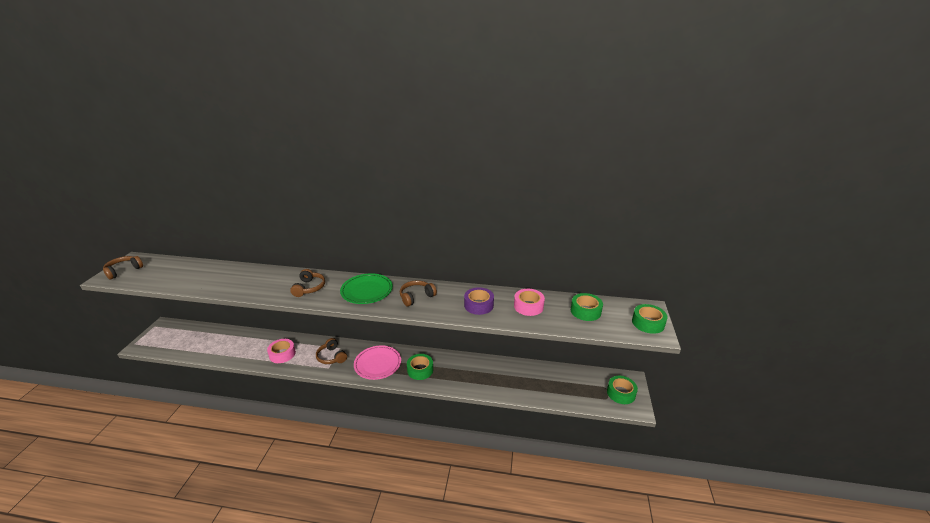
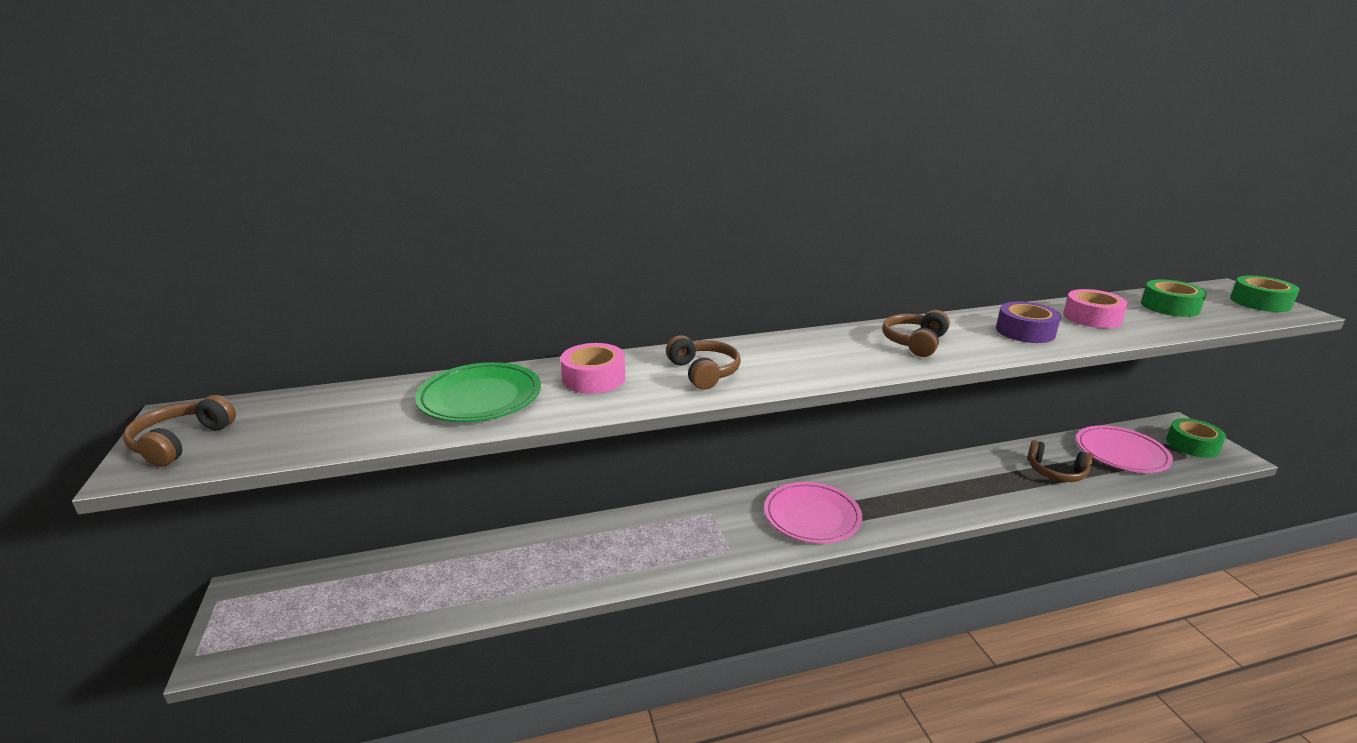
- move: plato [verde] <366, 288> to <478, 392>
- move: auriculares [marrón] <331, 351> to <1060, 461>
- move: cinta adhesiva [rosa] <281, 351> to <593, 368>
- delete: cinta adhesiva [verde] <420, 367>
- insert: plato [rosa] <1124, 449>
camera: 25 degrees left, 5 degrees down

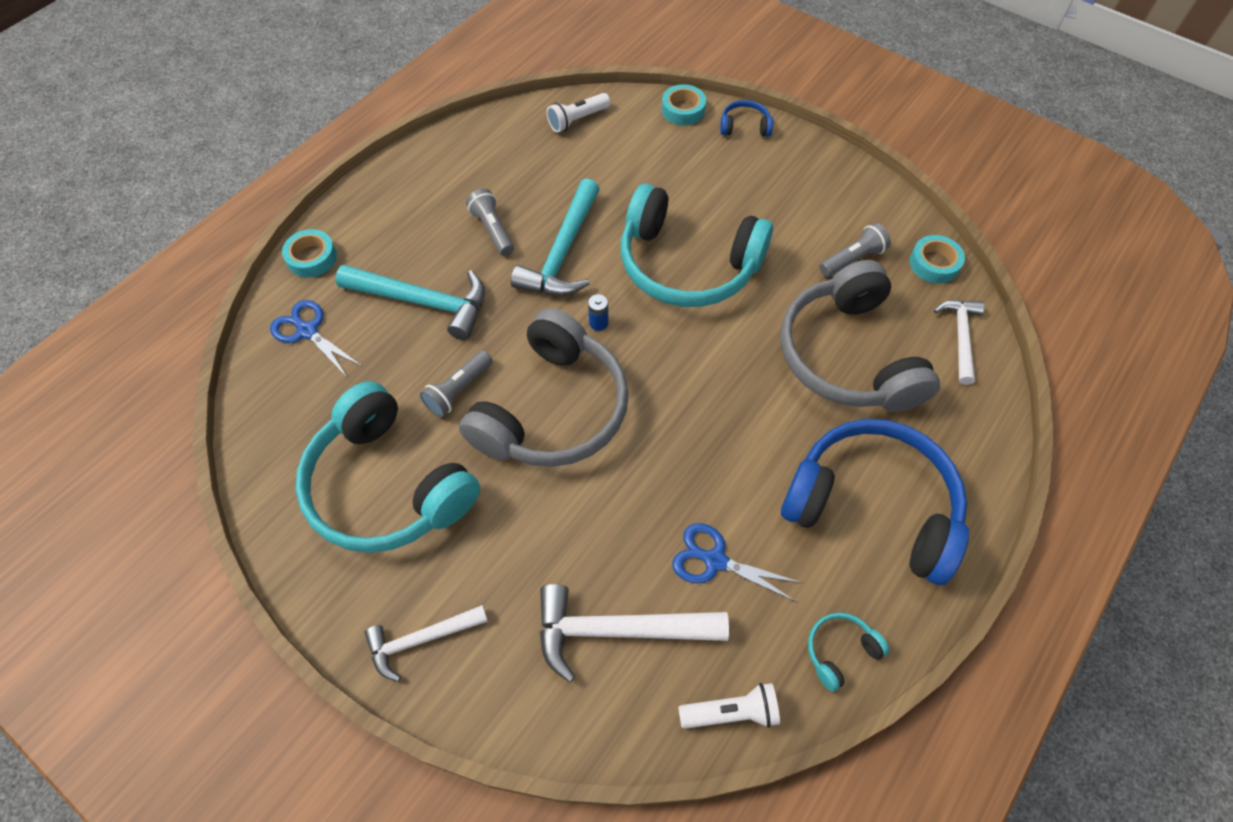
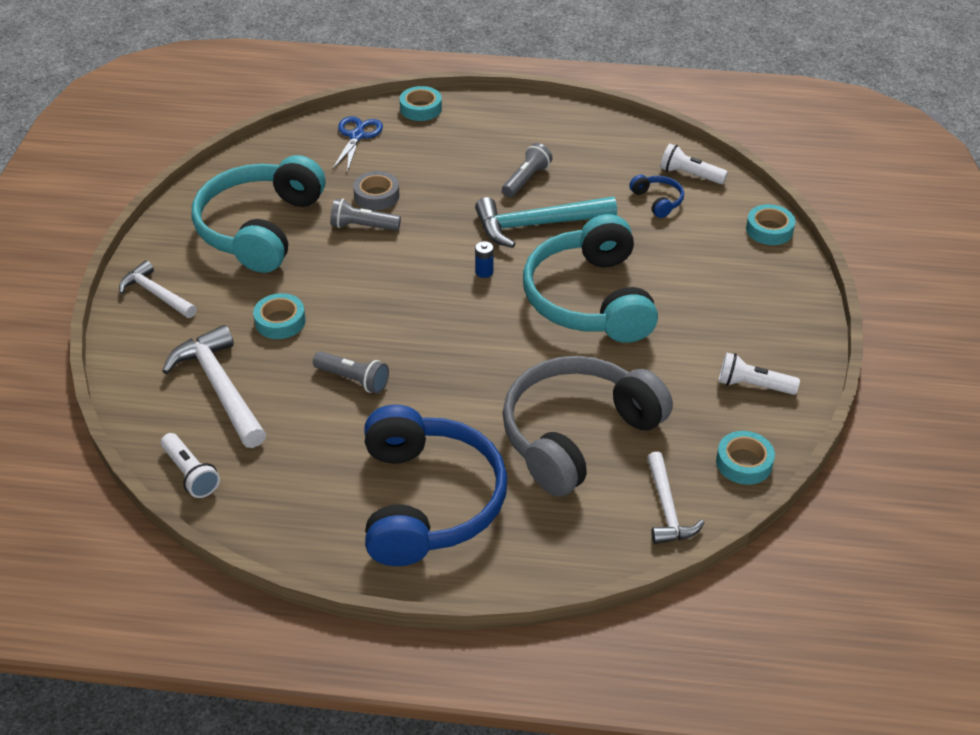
- move: auriculares [azul] <746, 118> to <656, 196>
- move: lámpara de mano [gris] <855, 250> to <351, 372>
- delete: martillo [turquesa] <410, 302>
- rotate: martillo [blanco] <959, 342> = <675, 498> 105 degrees clockwise
- delete: auriculares [gris] <544, 387>
- delete: tijeras [azul] <737, 562>
- delete: auriculares [turquesa] <848, 652>
- insert: cinta adhesiva [gris] <376, 190>
- insert: cinta adhesiva [turquesa] <279, 316>
- insert: lámpara de mano [blanco] <759, 373>
camera: 60 degrees right, 15 degrees down

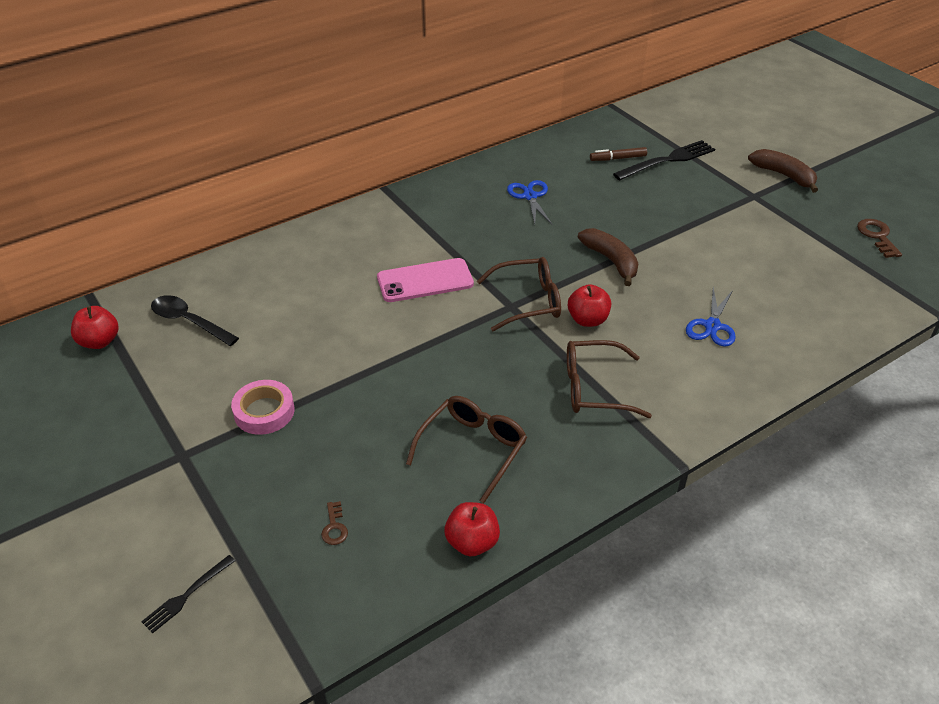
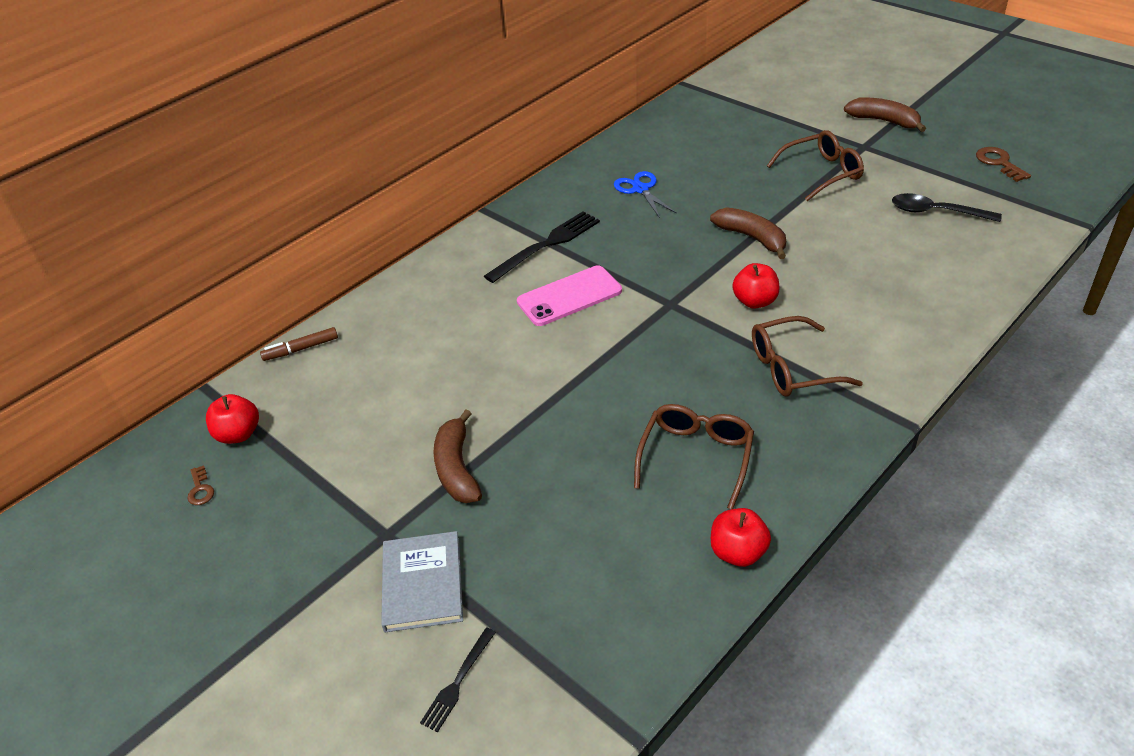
- move: tenedor [negro] <664, 160> to <542, 247>
- move: rotulador [marrón] <618, 154> to <299, 344>
- move: gafas [marrón] <519, 294> to <815, 165>
- delete: tijeras [azul] <711, 317>
- move: cuchara [negro] <195, 320> to <947, 207>
- replace: cinta adhesiva [rosa] <263, 407> to plátano [marrón] <457, 456>
- move: llave [marrón] <334, 523> to <200, 485>
- insert: libro [gris] <422, 581>
camera: 10 degrees left, 0 degrees up

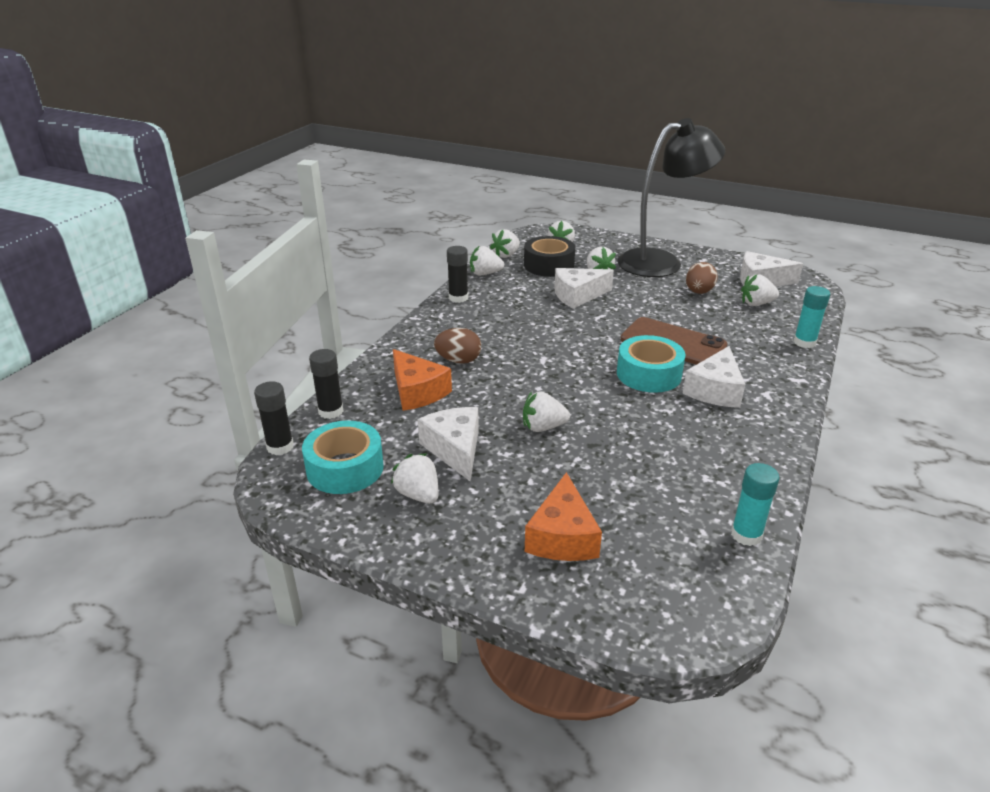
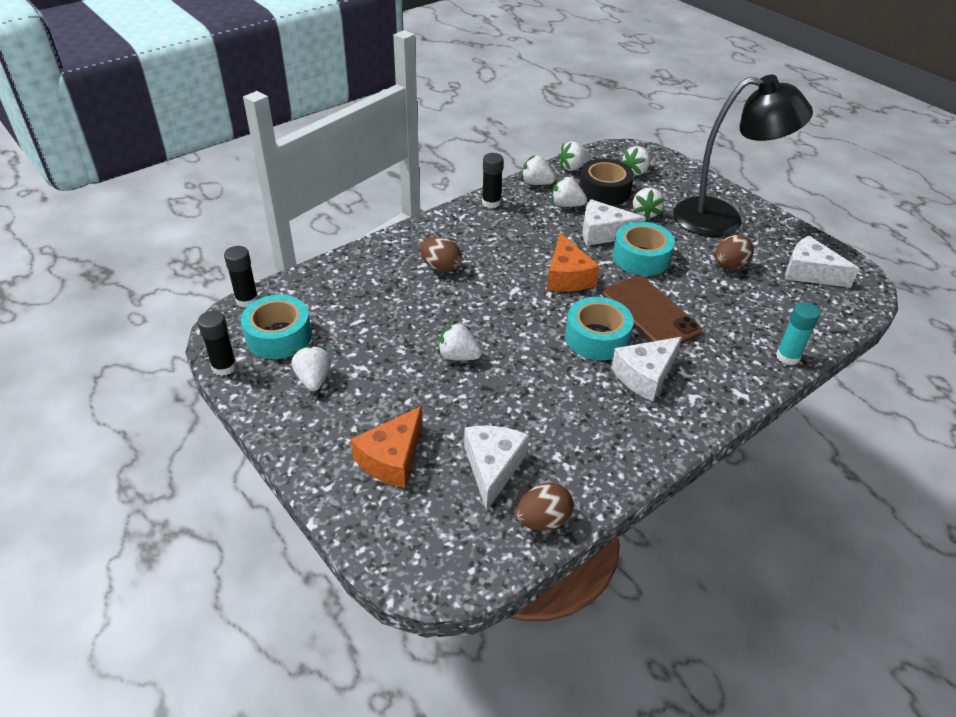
- move: fresa [blanco] <760, 290> to <569, 191>
- move: barra de pegamento [negro] <326, 384> to <217, 343>
- move: queso [naranja] <422, 380> to <573, 262>
- move: queso [blanco] <448, 444> to <496, 468>
- replace: barra de pegamento [turquesa] <755, 504> to huevo [marrón] <545, 507>
- insert: cinta adhesiva [turquesa] <644, 248>
camera: 25 degrees right, 10 degrees up

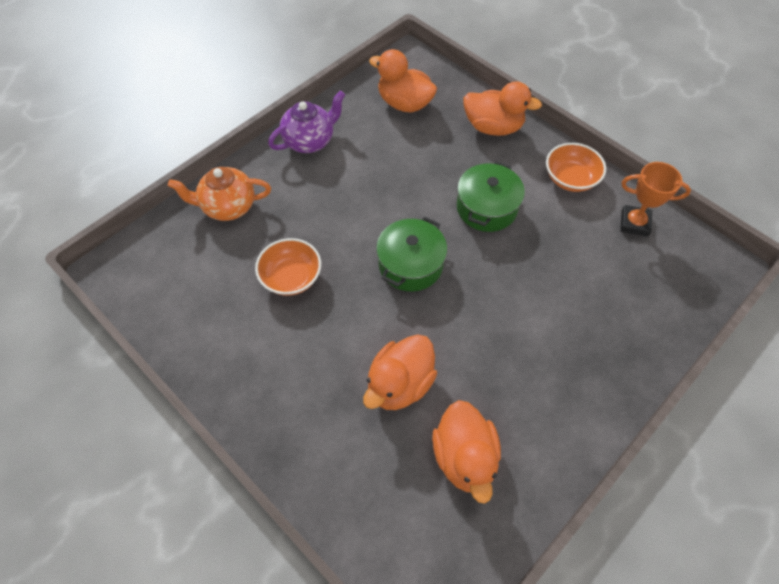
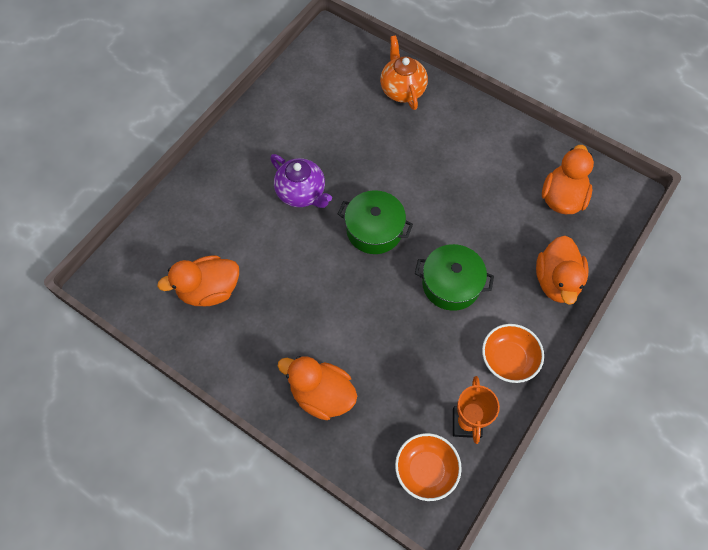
- move: tetera [morado] <306, 121> to <301, 181>
- move: cuenco [naranja] <288, 267> to <428, 467>
- move: pato [naranja] <400, 372> to <317, 388>
camera: 80 degrees right, 5 degrees up

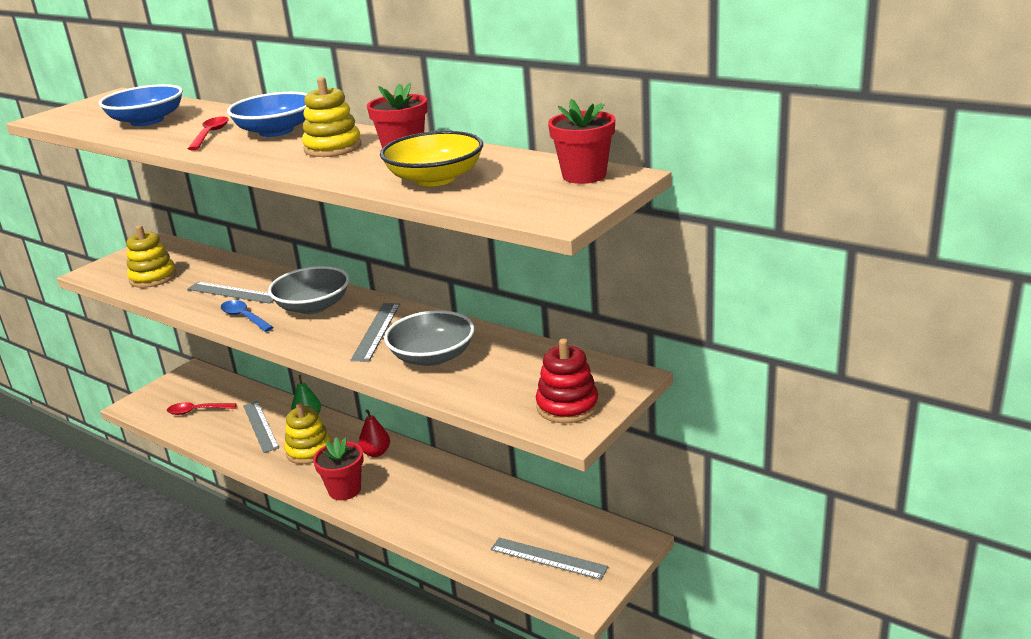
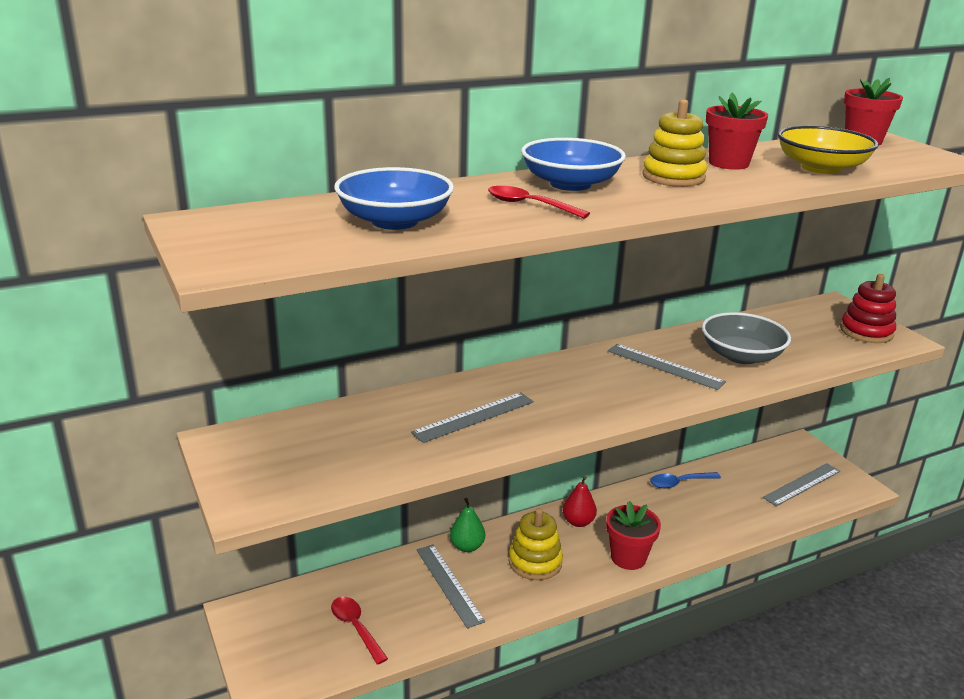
- delete: juguete apilable [amarillo] <151, 256>
- delete: cuenco [gris] <308, 290>
- move: cuchara [azul] <247, 316> to <685, 480>
- rotate: regla [gris] <261, 427> = <450, 586> 60 degrees clockwise
- rotate: cuchara [rojo] <201, 408> = <359, 631> 120 degrees clockwise
camera: 65 degrees left, 0 degrees up

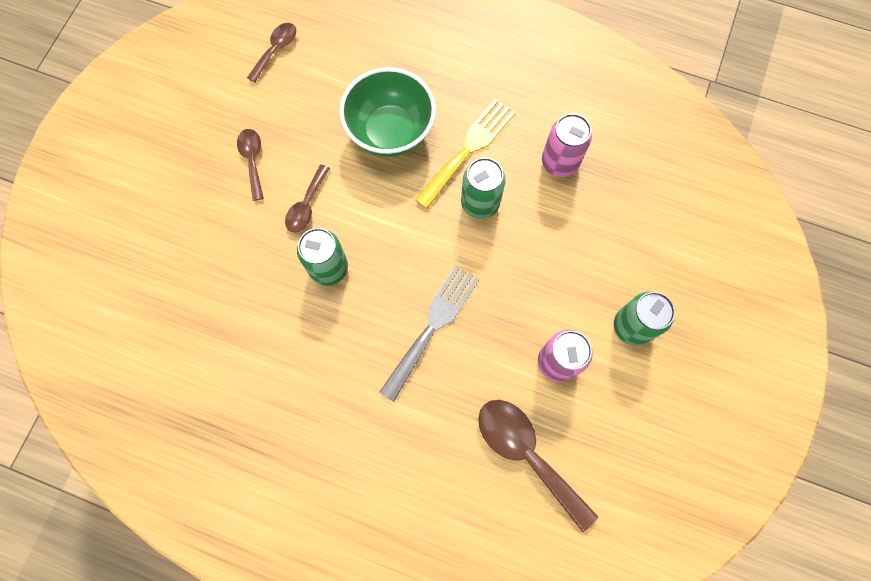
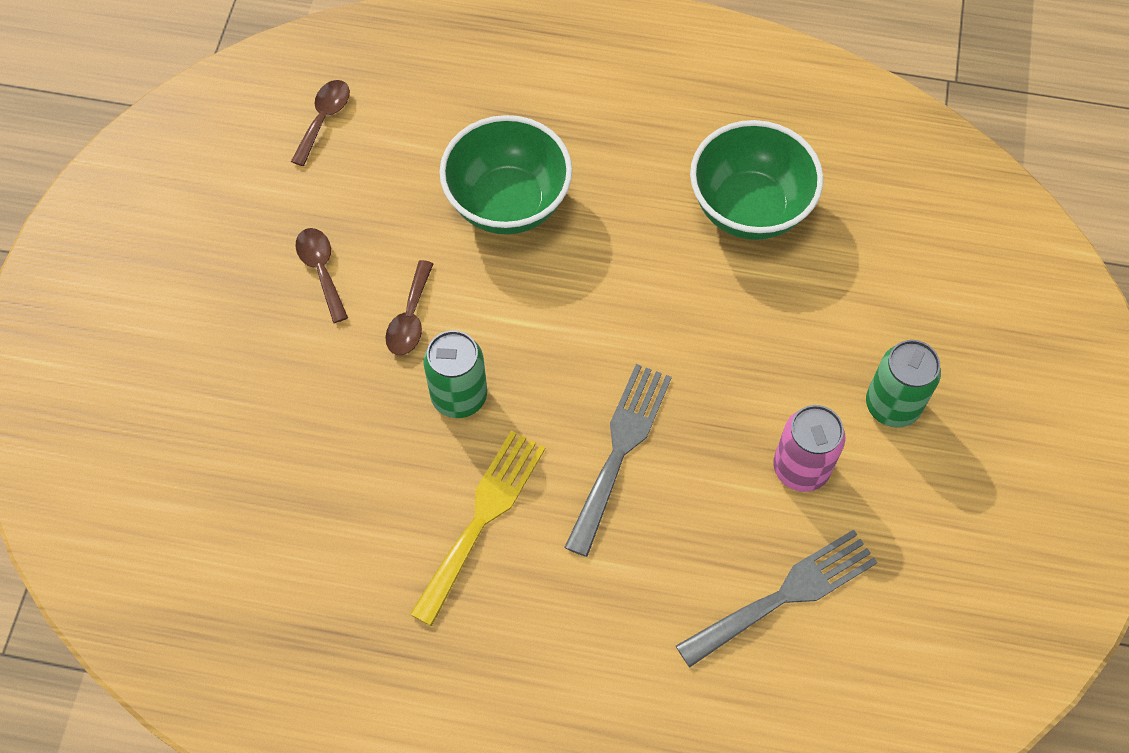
- move: tenedor [amarillo] <465, 153> to <478, 528>
- replace: lata [rosa] <567, 145> to cuenco [verde] <756, 180>
- delete: lata [verde] <483, 188>
- replace: cuchara [marrón] <538, 466> to tenedor [gris] <777, 599>
camera: 10 degrees left, 10 degrees down

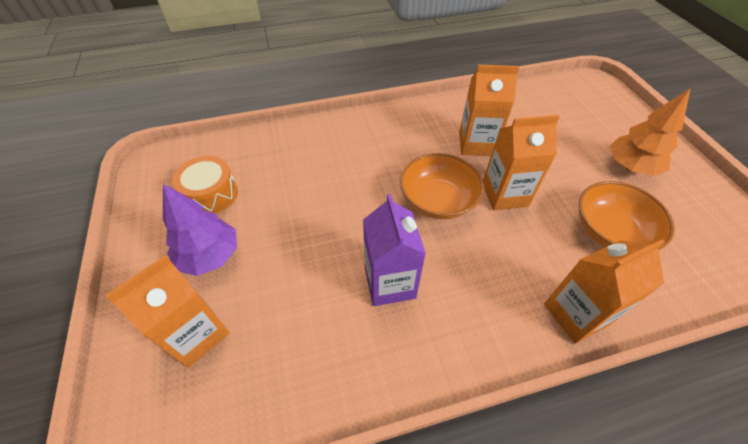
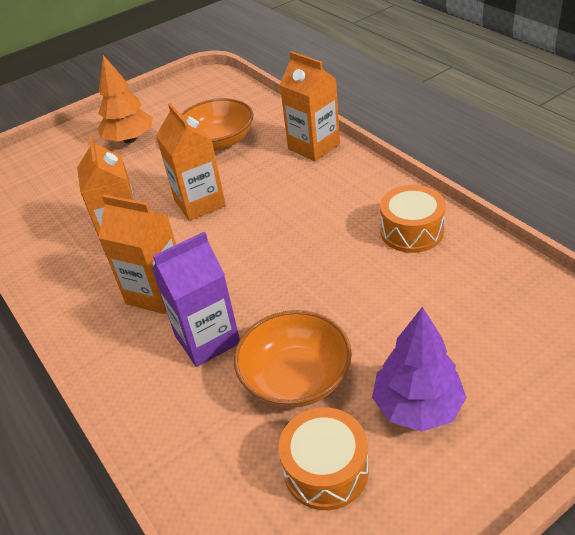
- move: cuenco [naranja] <442, 186> to <293, 359>
- move: cartón de leche [morado] <394, 250> to <196, 299>
- move: cartón de leche [naranja] <167, 311> to <137, 254>
- insert: tambor [naranja] <413, 219>
camera: 105 degrees left, 10 degrees down

